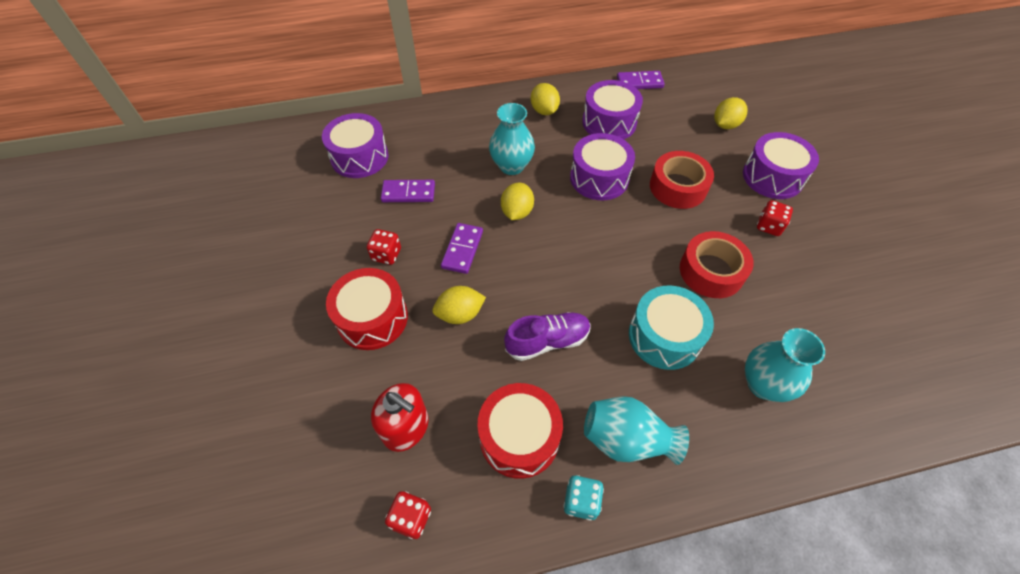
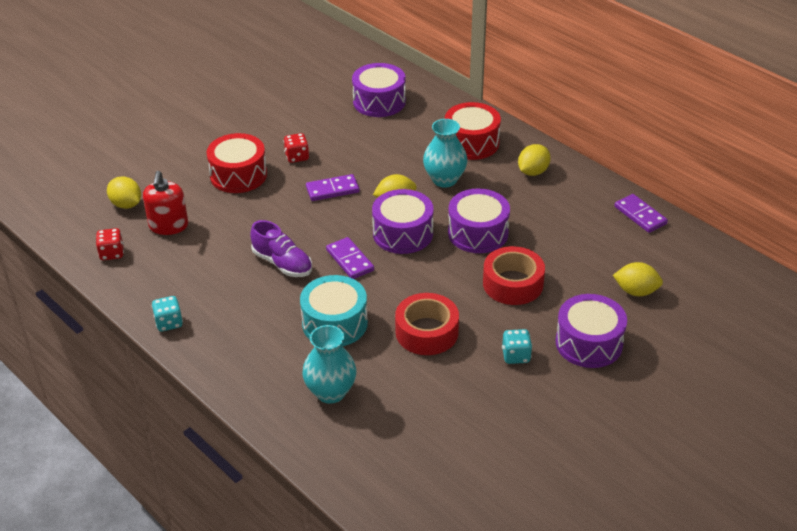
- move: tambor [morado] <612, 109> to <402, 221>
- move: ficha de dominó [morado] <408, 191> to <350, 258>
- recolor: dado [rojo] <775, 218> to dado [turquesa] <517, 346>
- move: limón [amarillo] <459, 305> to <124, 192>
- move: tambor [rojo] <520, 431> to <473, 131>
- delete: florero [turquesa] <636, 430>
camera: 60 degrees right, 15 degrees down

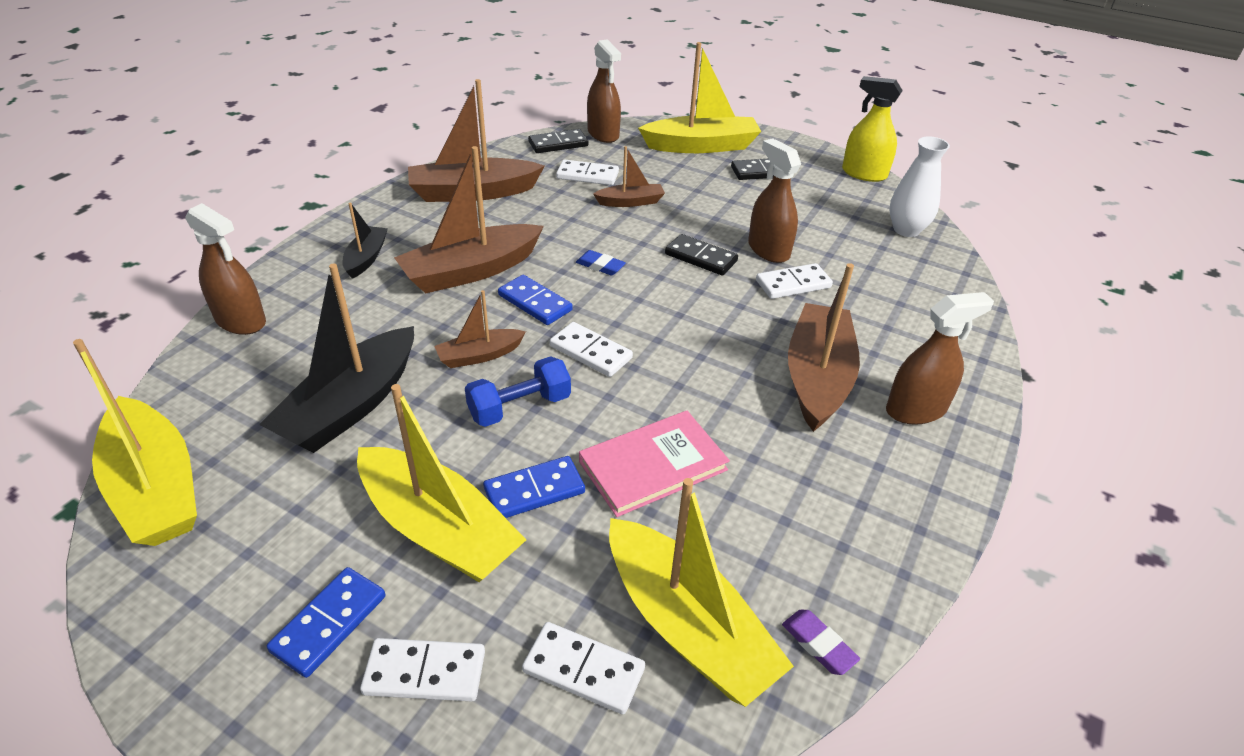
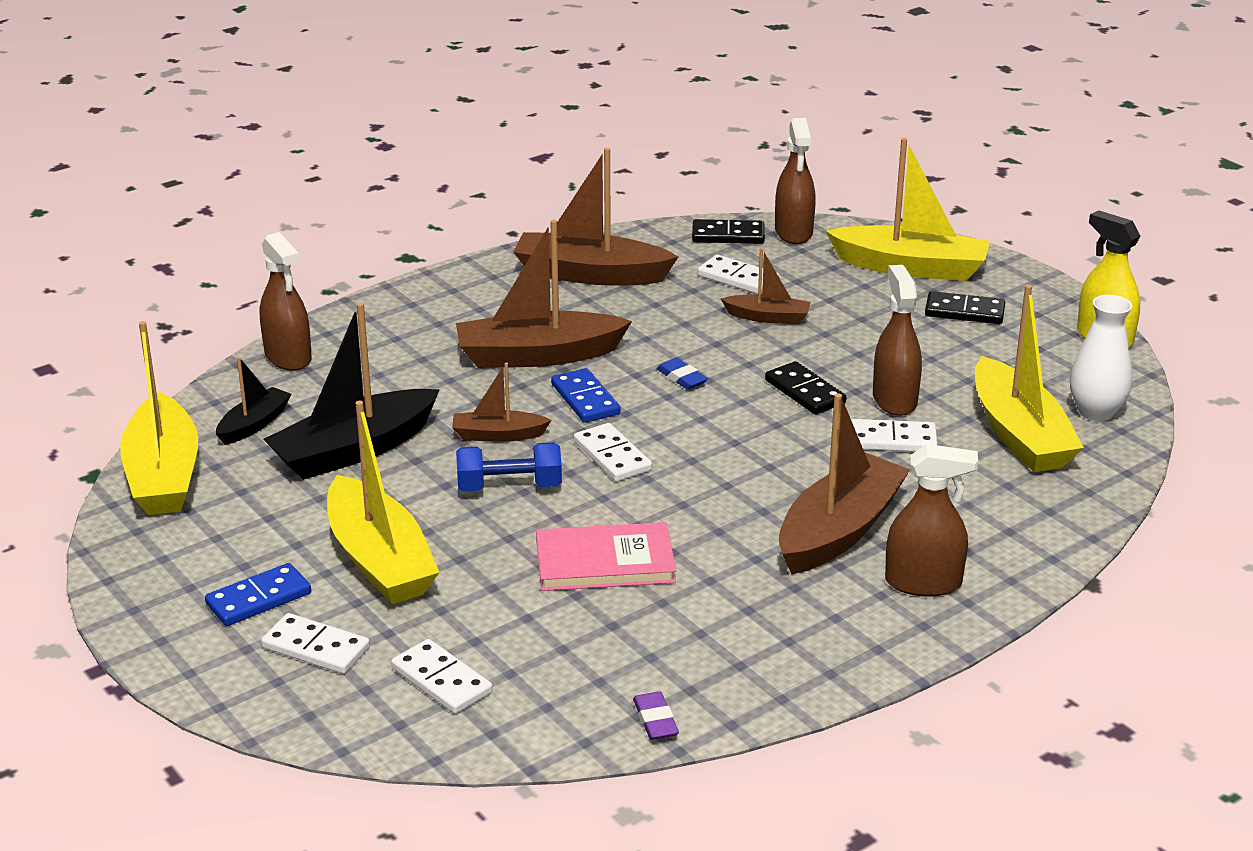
- move: barco [negro] <365, 240> to <254, 401>
- delete: ficha de dominó [azul] <534, 487>
- move: barco [amarillo] <701, 592> to <1029, 378>
camera: 25 degrees right, 10 degrees down

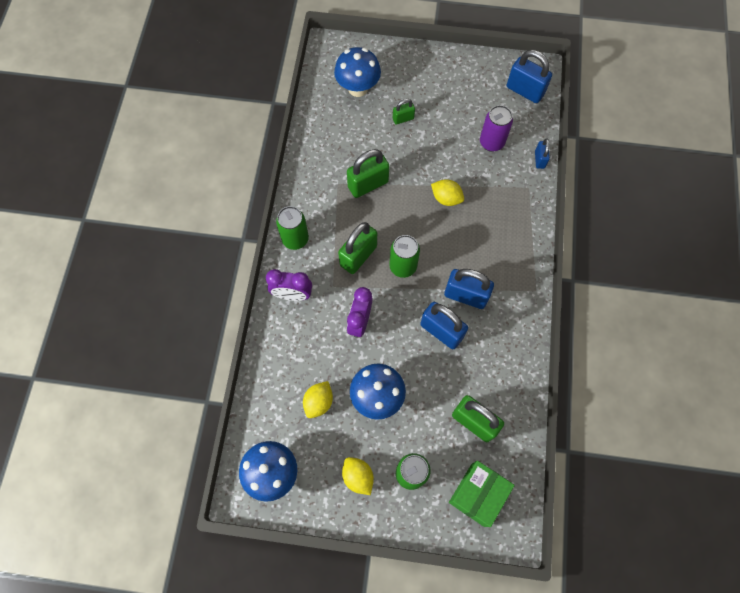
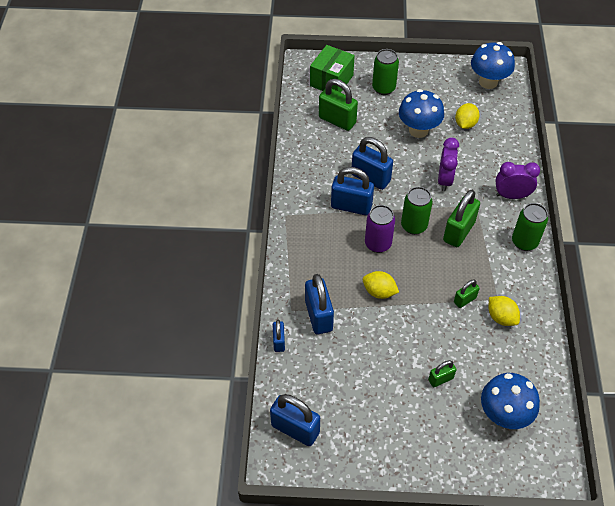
- move: lata [morado] <496, 128> to <380, 229>
- resize: candado [verde] <368, 173> = <467, 293> x0.54
- move: limón [amarillo] <358, 476> to <504, 311>
- insert: candado [azul] <319, 304>
camera: 175 degrees right, 15 degrees down

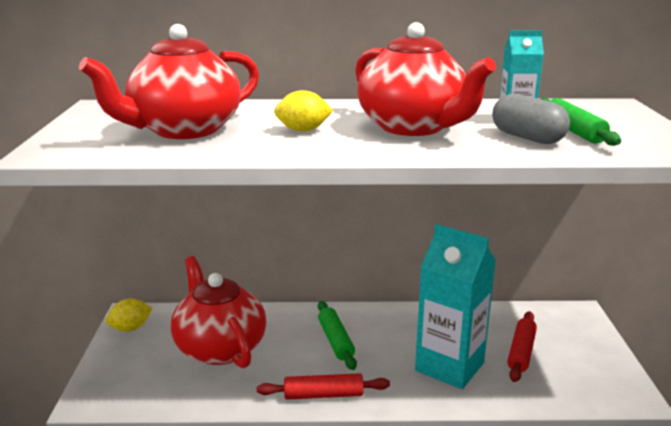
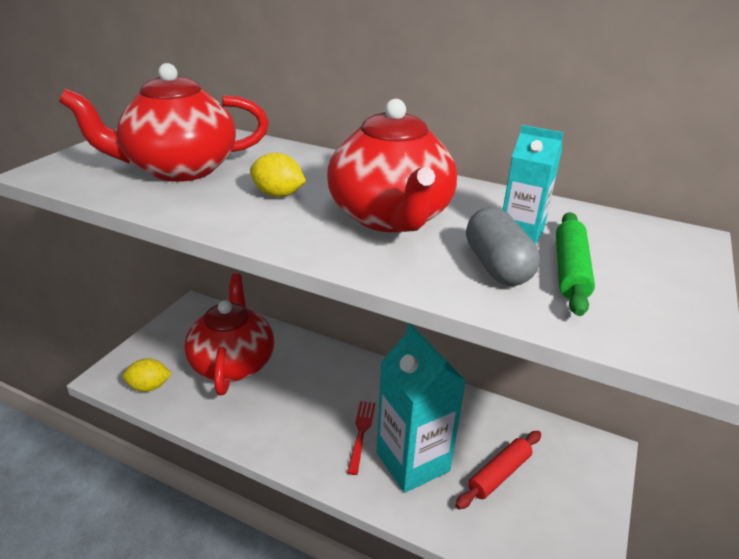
- move: limón [amarillo] <129, 315> to <147, 375>
- delete: rodillo [verde] <337, 335>
- delete: rodillo [rojo] <323, 386>
- insert: tenedor [rojo] <361, 438>
camera: 25 degrees right, 10 degrees up

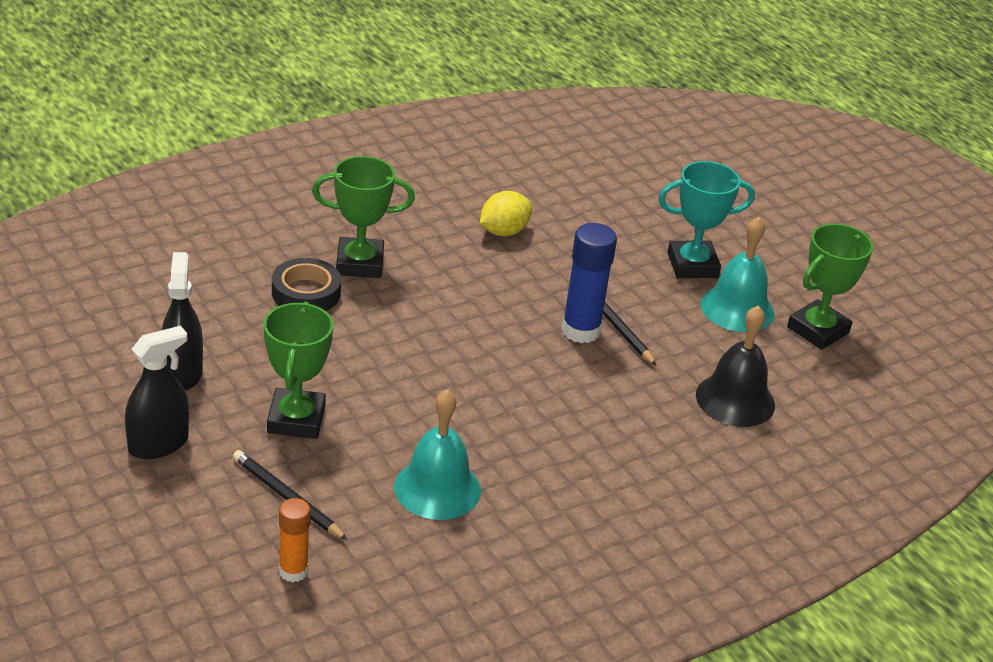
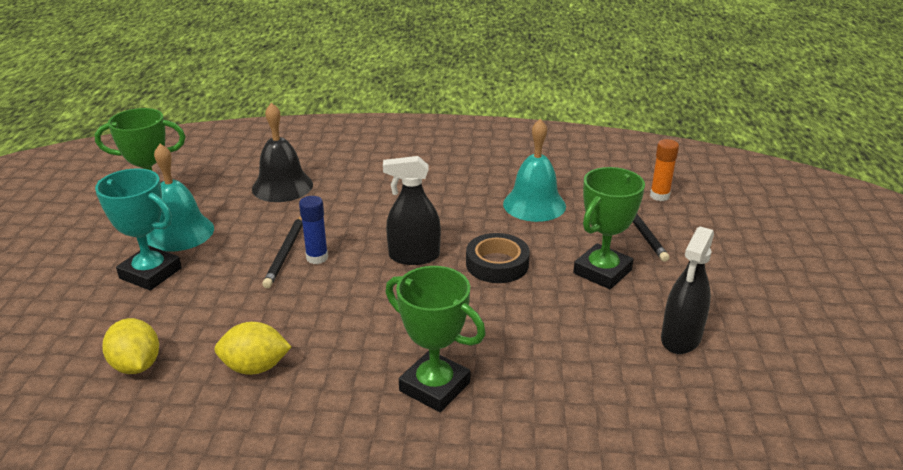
- resize: barra de pegamento [azul] <589, 283> = <313, 230> x0.62
- move: cinta adhesiva [negro] <306, 284> to <498, 258>
- move: pulverizador [negro] <157, 392> to <412, 210>
- insert: limón [amarillo] <130, 346>
camera: 140 degrees left, 5 degrees down

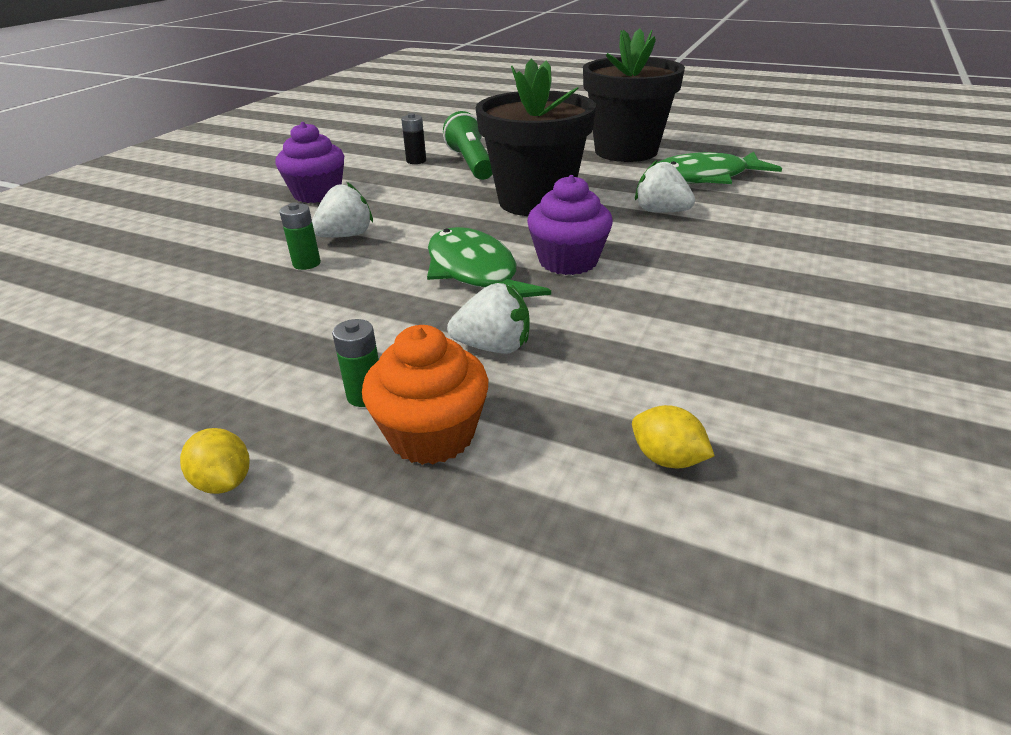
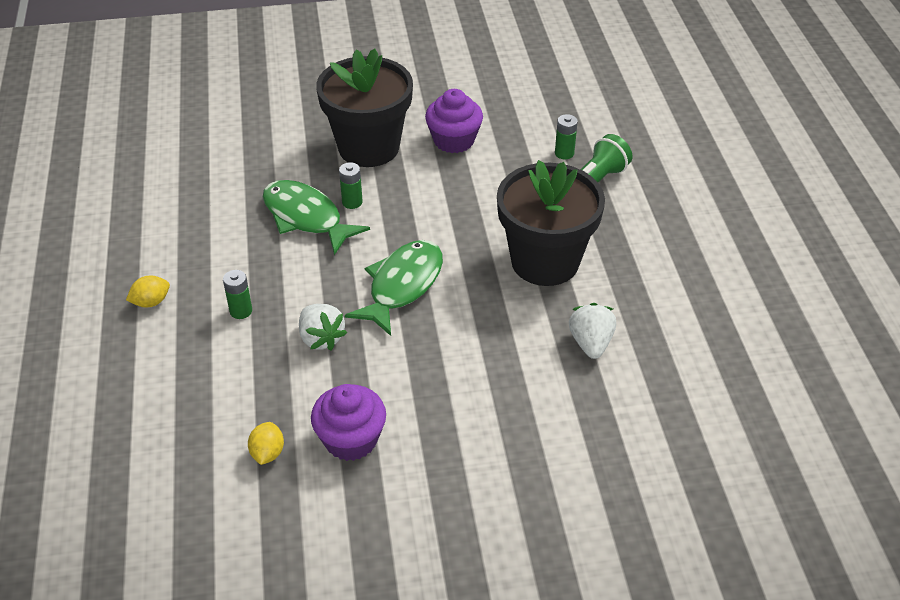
- move: maceta [negro] <634, 95> to <364, 107>
- recolor: pila [negro] <413, 138> to pila [verde] <566, 136>
- move: pez [verde] <719, 167> to <316, 217>
- move: magdalena [morado] <570, 225> to <348, 422>
- delete: fresa [blanco] <342, 210>
- delete: magdalena [naranja] <425, 395>
- rotate: limón [amarillo] <214, 461> = <148, 291> 45 degrees clockwise
camera: 55 degrees right, 10 degrees up

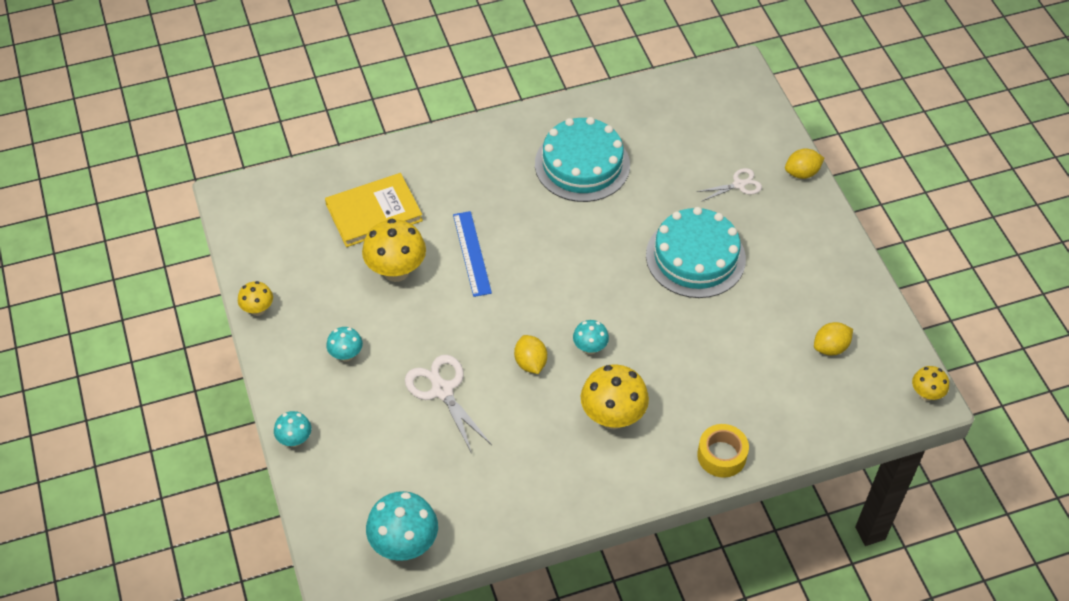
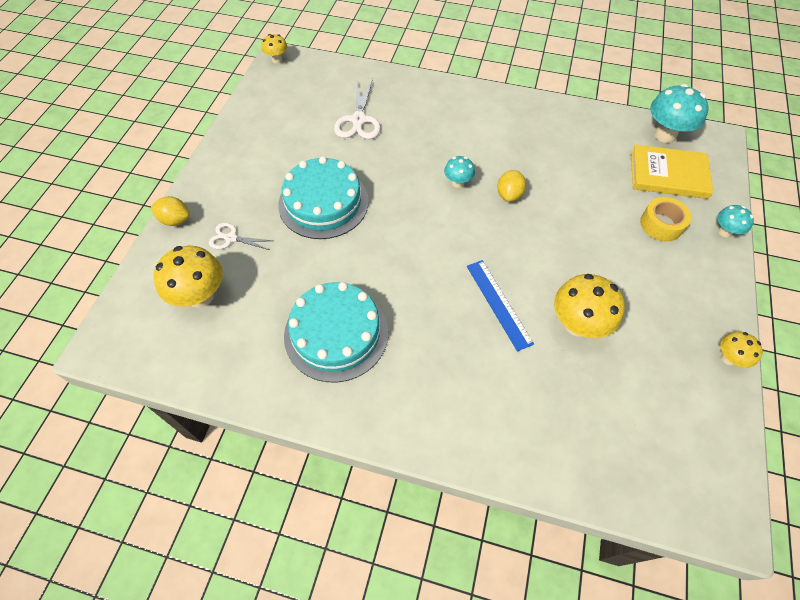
- move: libro [amarillo] <374, 210> to <672, 171>
- rotate: regla [azul] <472, 254> = <500, 306> 45 degrees counterclockwise
- delete: limón [amarillo] <833, 339>
- delete: seta [turquesa] <344, 344>
- move: tijeras [blanco] <448, 404> to <357, 108>
- move: seta [amarillo] <615, 396> to <188, 277>
- move: cinta adhesiva [amarillo] <723, 451> to <665, 219>
camera: 145 degrees left, 5 degrees up

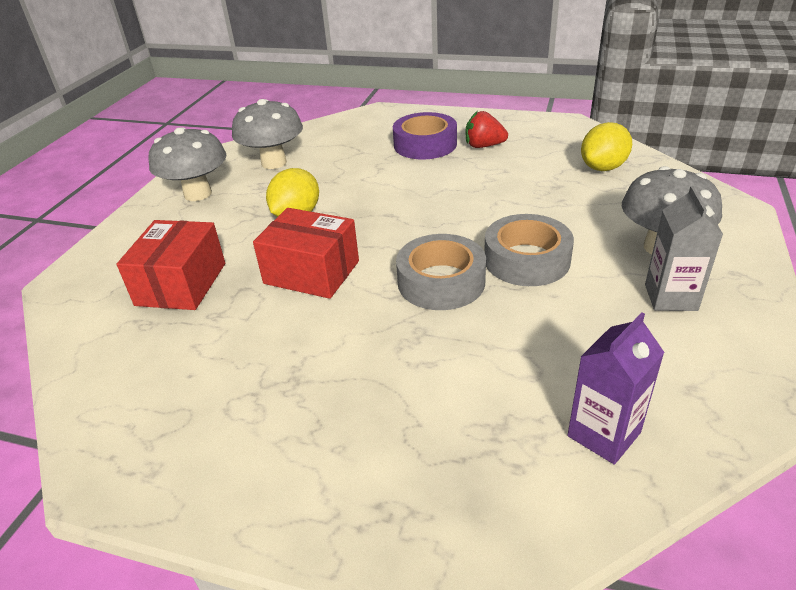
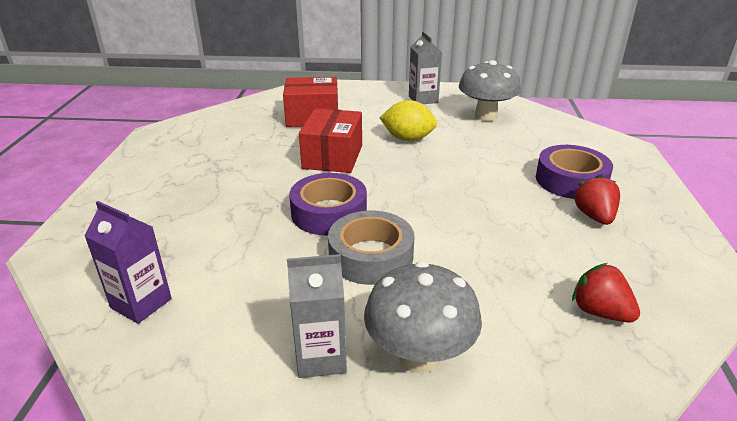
- replace: limón [amarillo] <606, 146> to fresa [rojo] <606, 292>
- replace: seta [gris] <188, 164> to cartón de leche [gris] <425, 67>
- recolor: cinta adhesiva [gris] <441, 272> to cinta adhesiva [morado] <328, 204>
camera: 75 degrees right, 5 degrees down

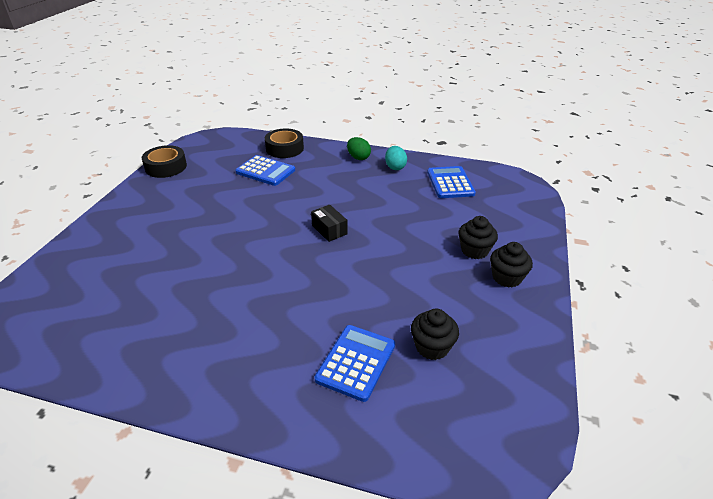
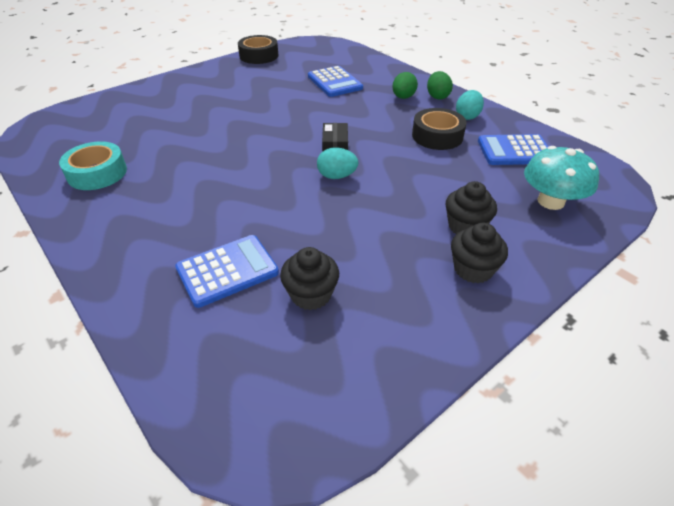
- move: cinta adhesiva [negro] <284, 143> to <439, 129>
- rotate: calculadora [azul] <451, 182> = <513, 149> 120 degrees counterclockwise
- insert: huevo [verde] <405, 85>
- insert: cinta adhesiva [turquesa] <93, 165>
- insert: seta [turquesa] <561, 178>
- insert: huevo [turquesa] <338, 163>
camera: 35 degrees right, 5 degrees up

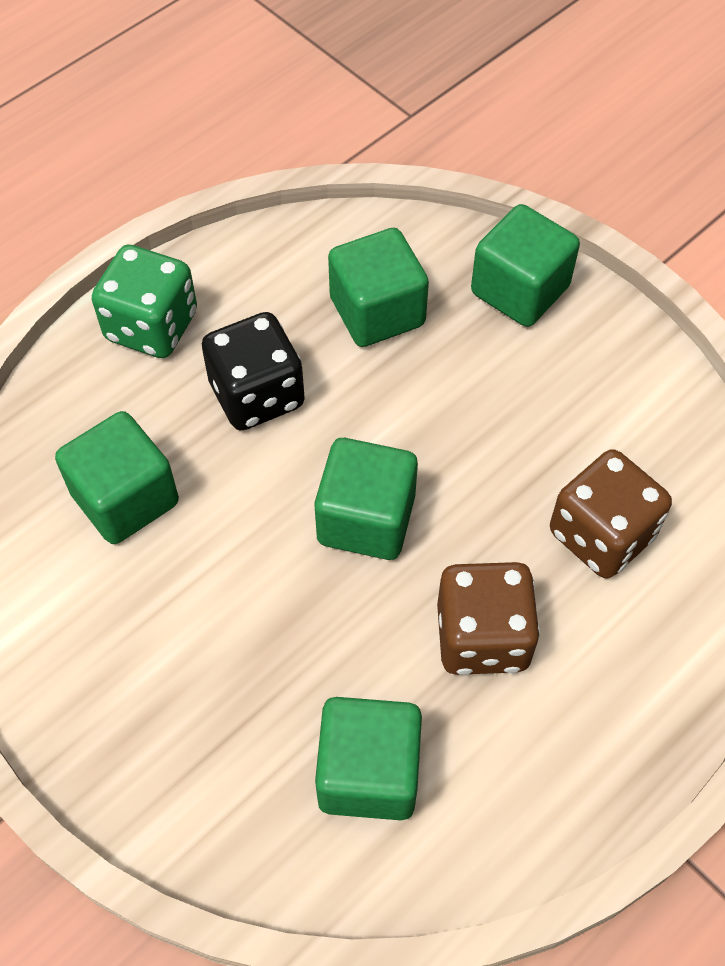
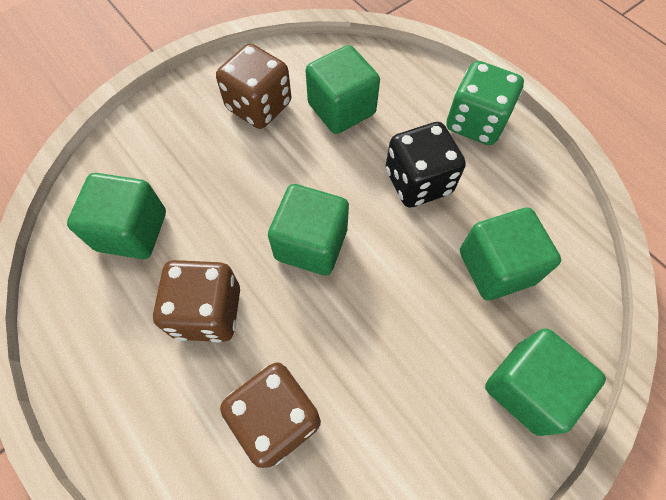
- insert: dado [marrón] <253, 86>
camera: 95 degrees right, 5 degrees up

